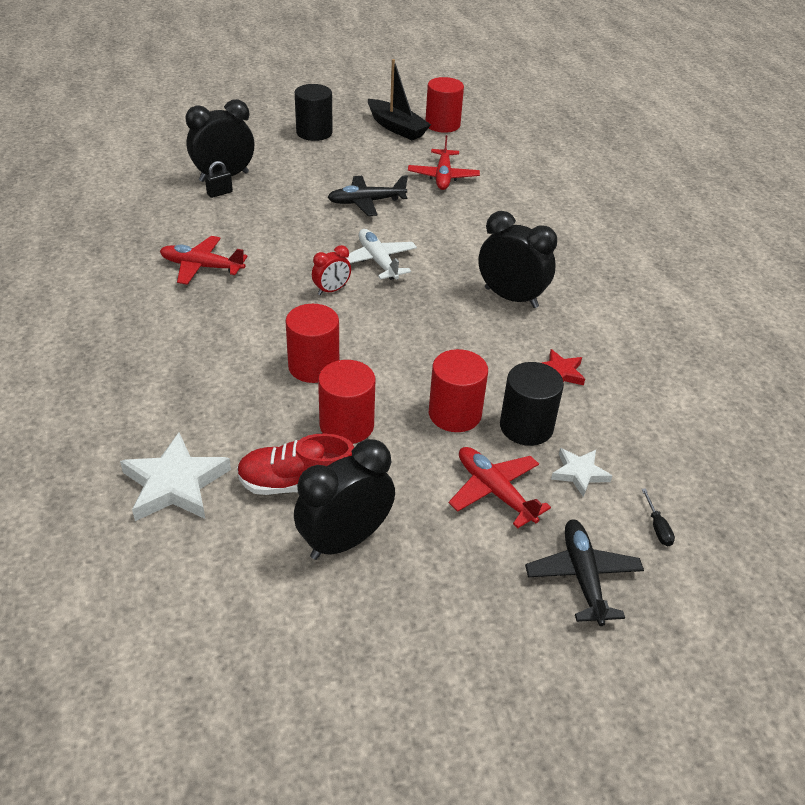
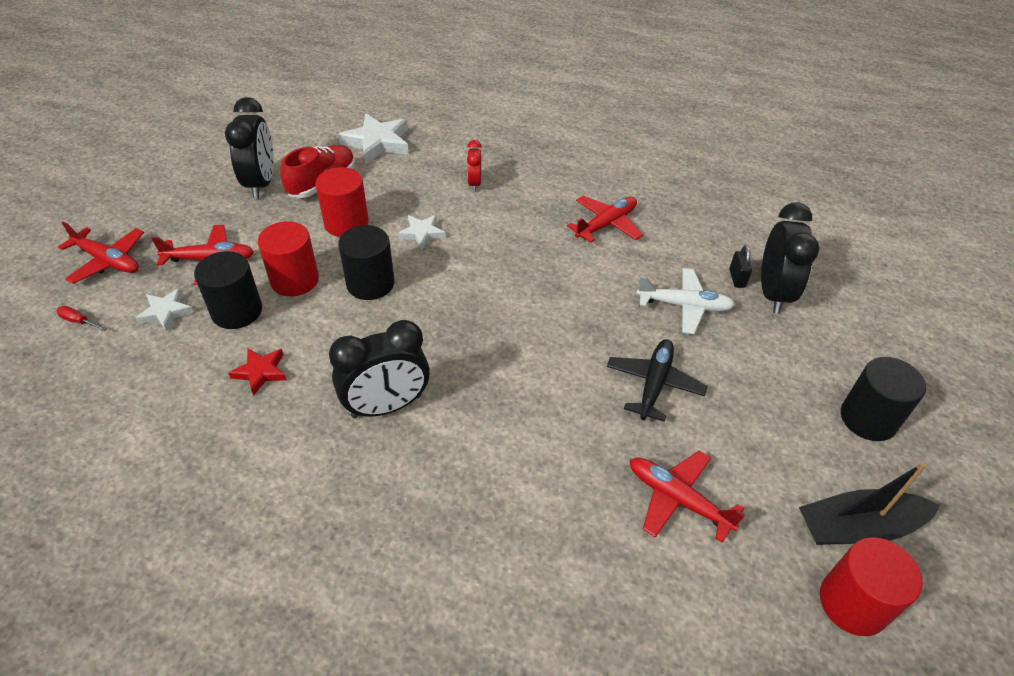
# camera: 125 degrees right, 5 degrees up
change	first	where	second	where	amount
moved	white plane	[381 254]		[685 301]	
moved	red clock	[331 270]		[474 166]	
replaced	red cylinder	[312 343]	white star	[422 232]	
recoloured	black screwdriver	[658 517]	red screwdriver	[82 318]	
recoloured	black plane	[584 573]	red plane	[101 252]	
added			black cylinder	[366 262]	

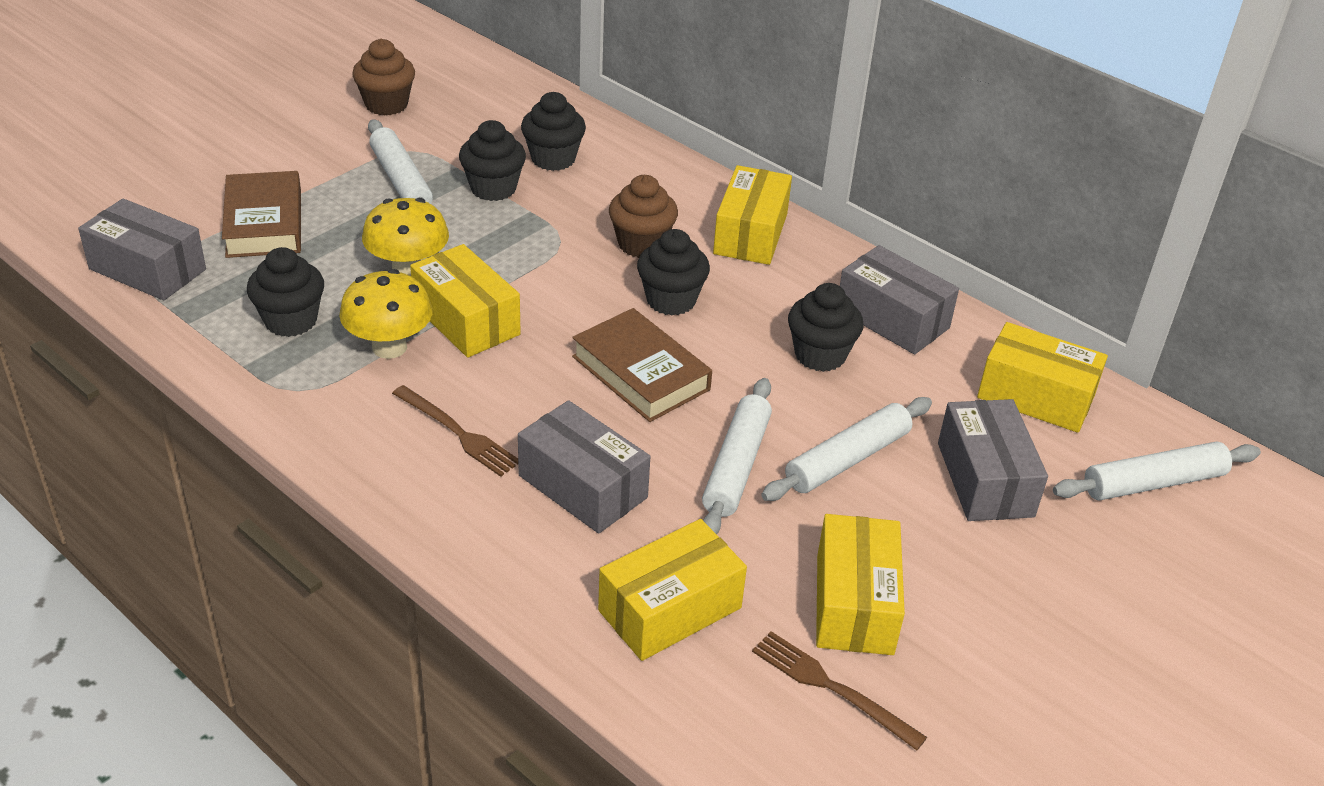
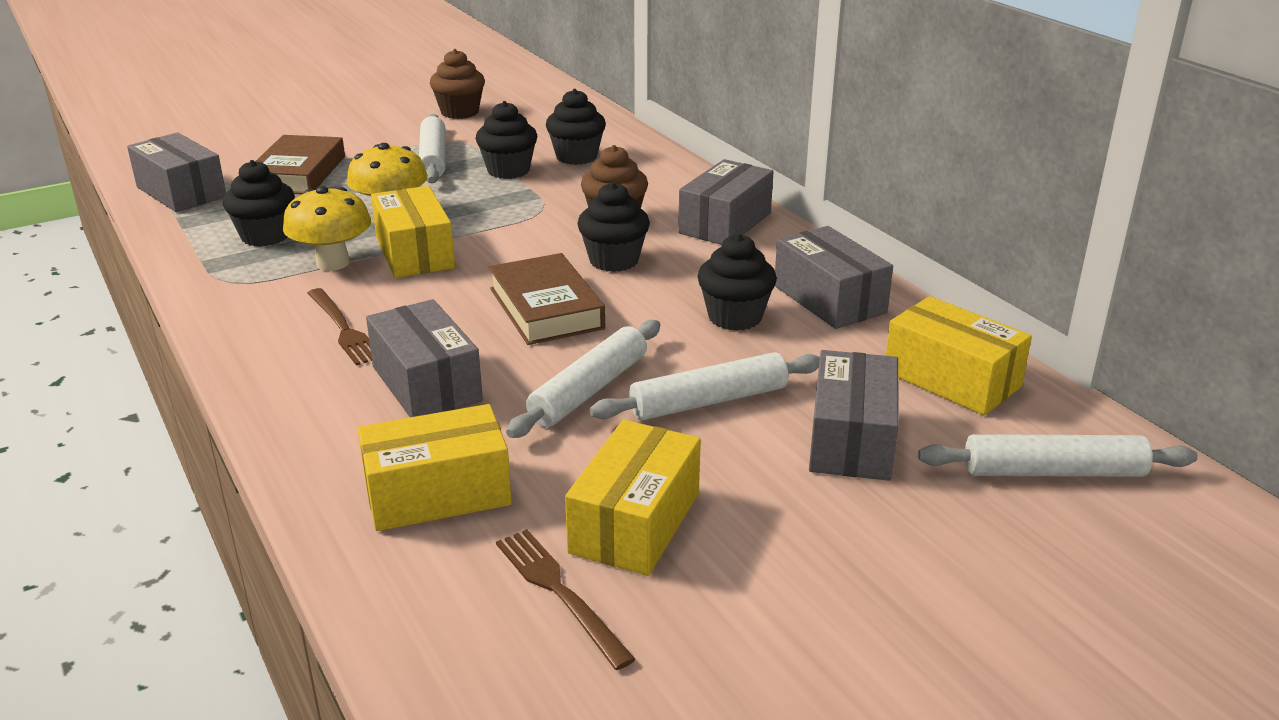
# camera: 20 degrees right, 10 degrees down
change	first	where	second	where	amount
recoloured	yellow box	[752 215]	grey box	[726 202]	

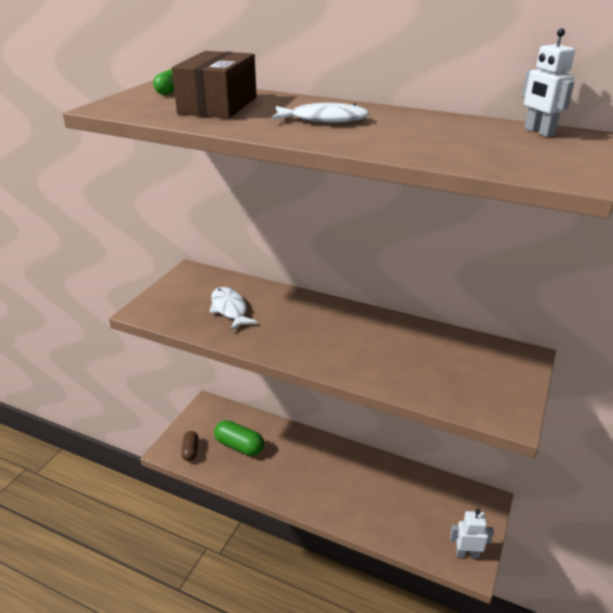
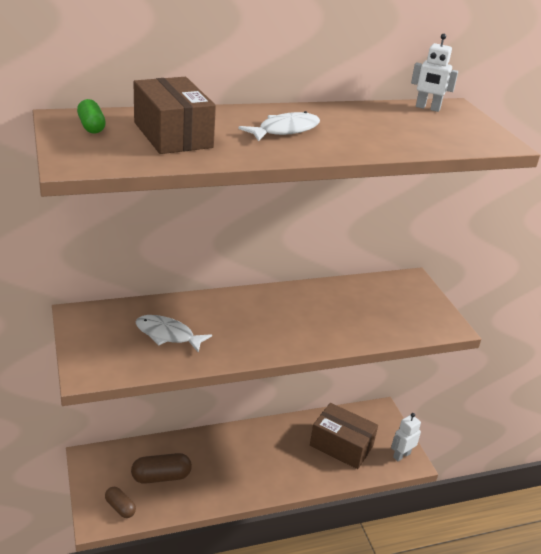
# camera: 45 degrees left, 0 degrees up
change	first	where	second	where	amount
recoloured	green capsule	[239 438]	brown capsule	[161 468]	
added			brown box	[344 436]	

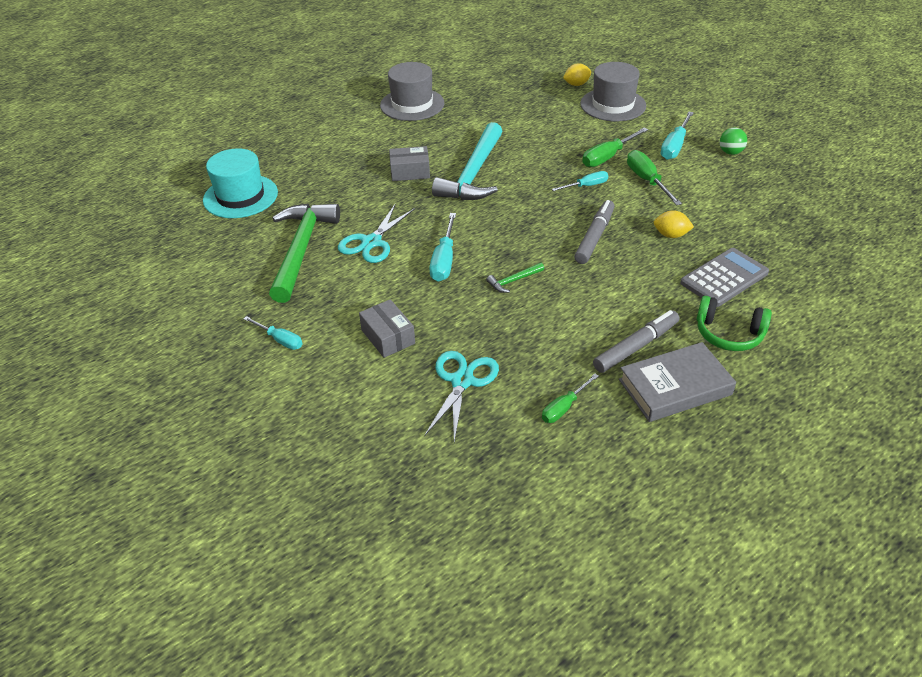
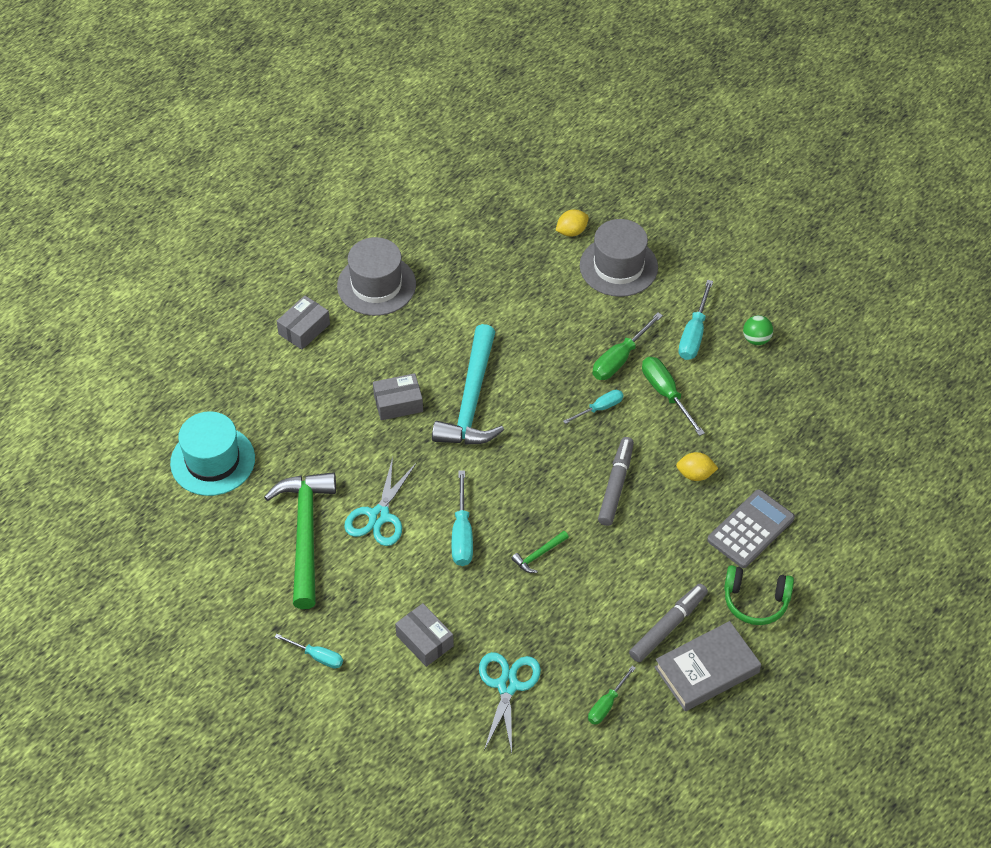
# camera: 10 degrees left, 10 degrees up
change	first	where	second	where	amount
added			grey box	[303 323]	

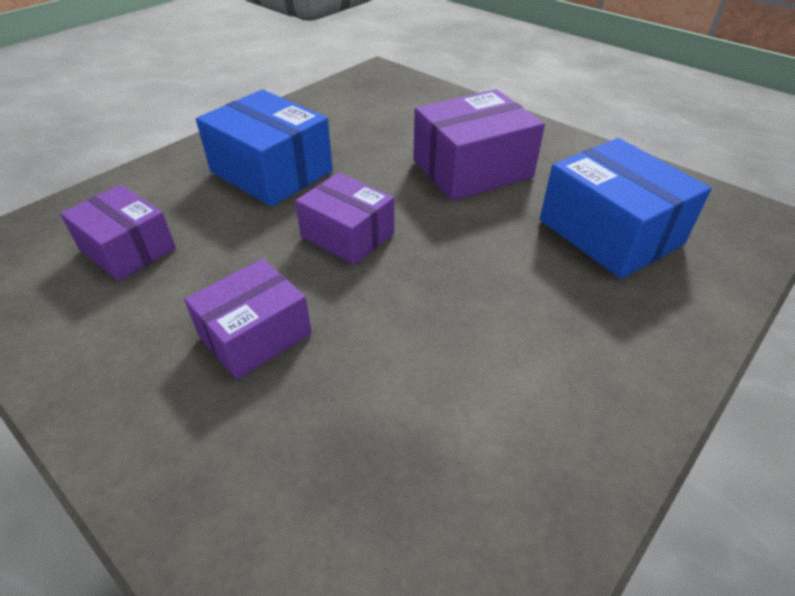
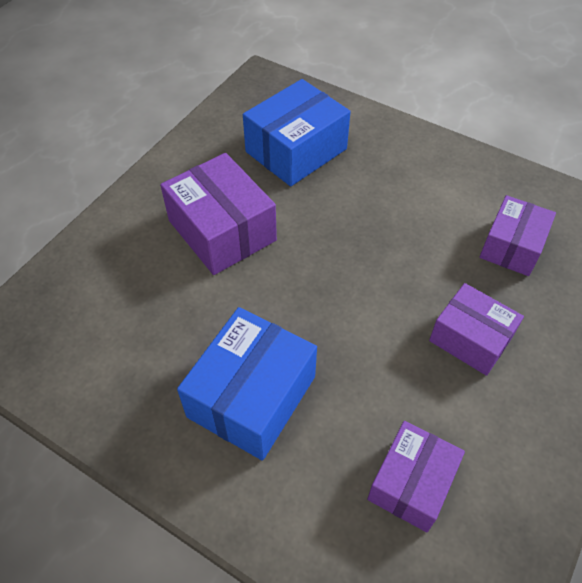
# camera: 100 degrees left, 10 degrees up
change	first	where	second	where	amount
moved	purple box	[344 219]		[517 235]	

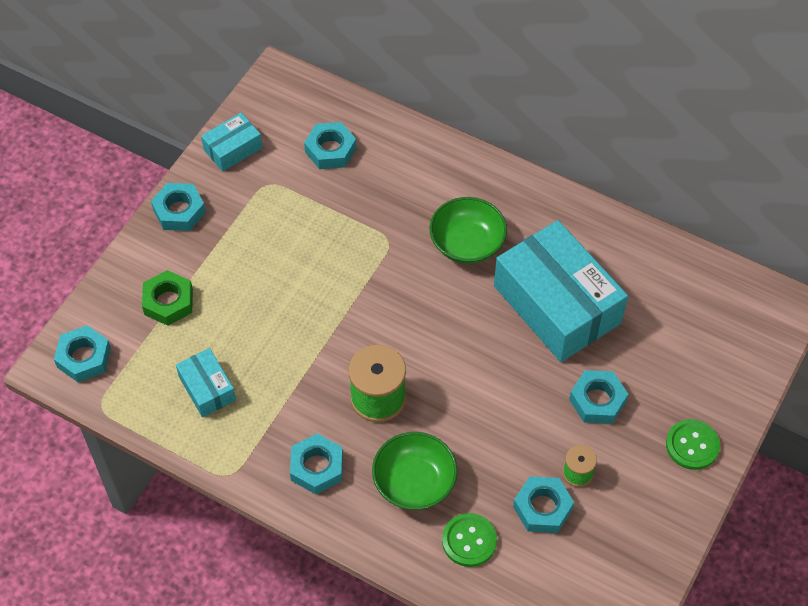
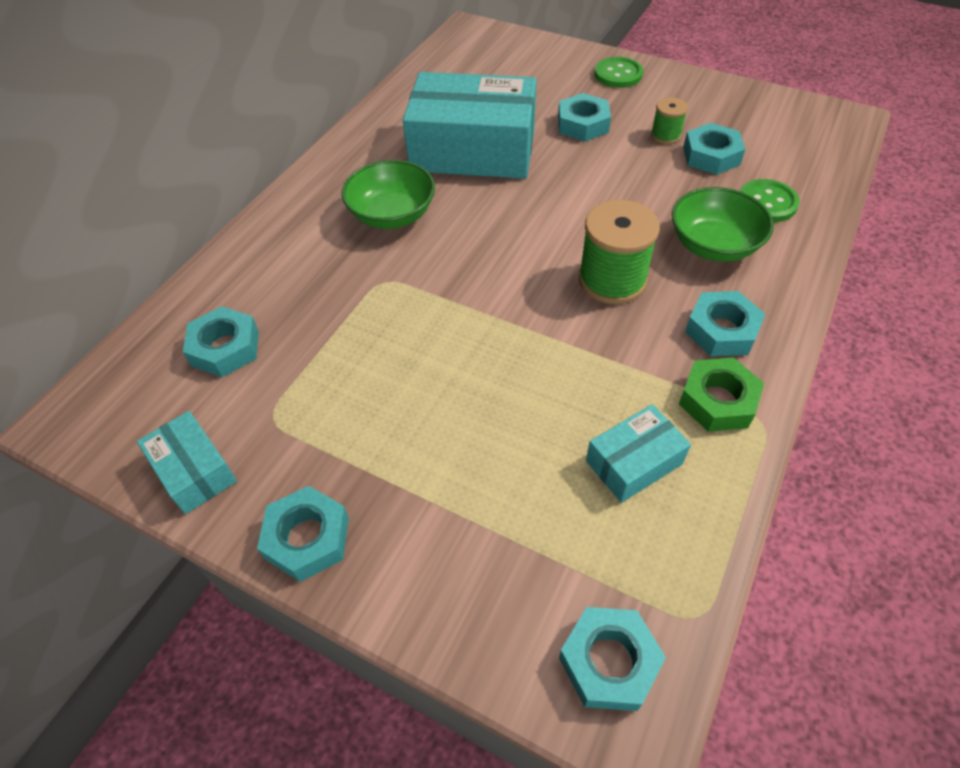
# camera: 90 degrees left, 5 degrees down
change	first	where	second	where	amount
turned	turquoise box	[561 291]		[470 125]	45 degrees clockwise
moved	green nut	[167 298]		[721 394]	

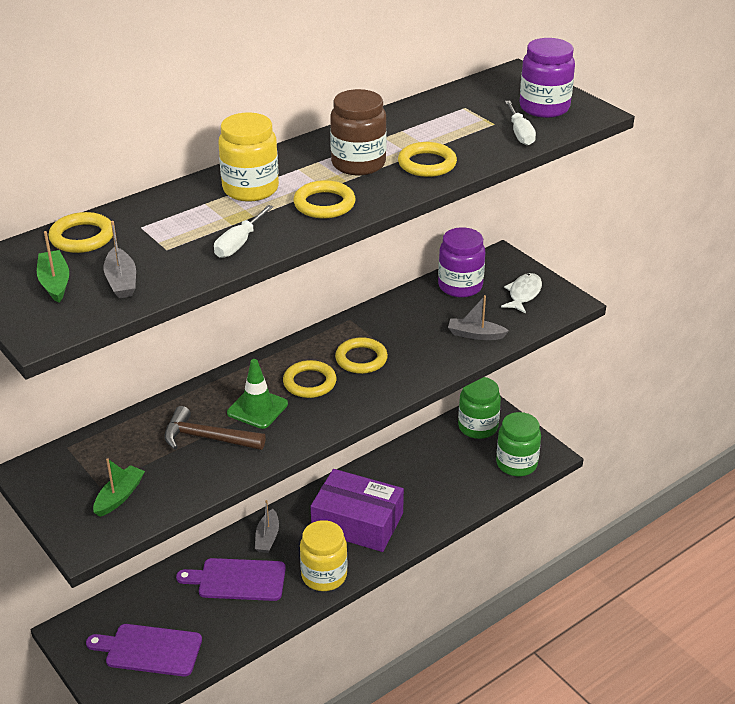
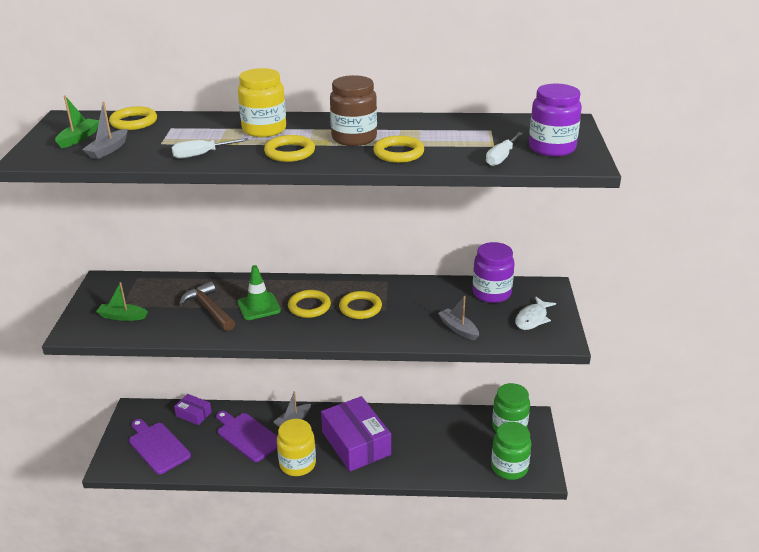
# camera: 40 degrees right, 5 degrees down
change	first	where	second	where	amount
turned	white fish	[521 293]		[535 313]	150 degrees clockwise
turned	green boat	[119 487]		[122 301]	150 degrees counterclockwise
added			purple box	[193 409]	

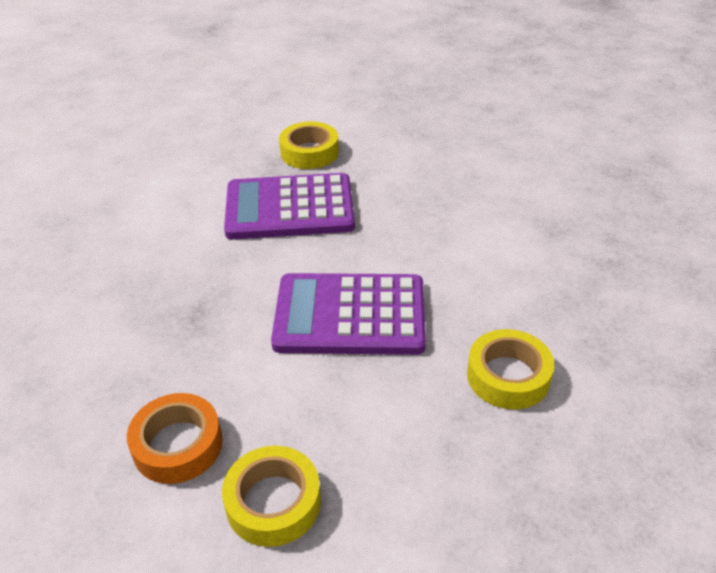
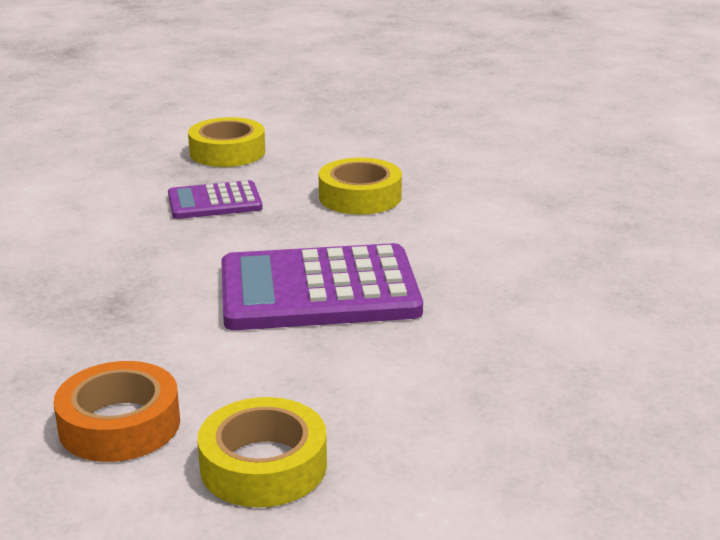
# camera: 10 degrees left, 15 degrees down
change	first	where	second	where	amount
resized	purple calculator	[289 206]		[215 199]	x0.54
moved	yellow tape	[510 369]		[360 186]	

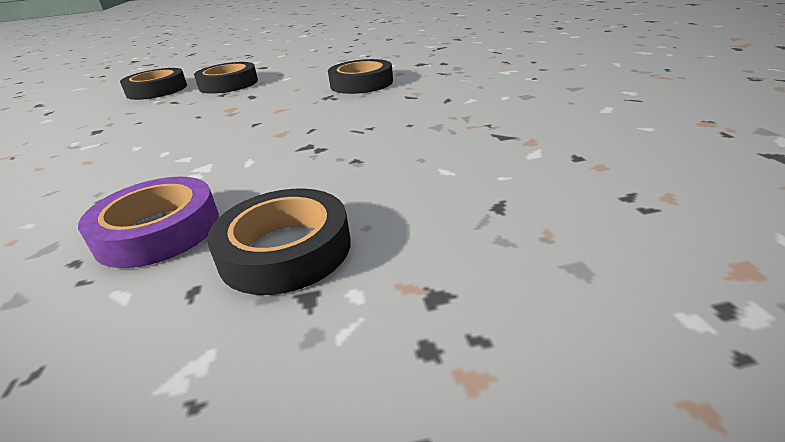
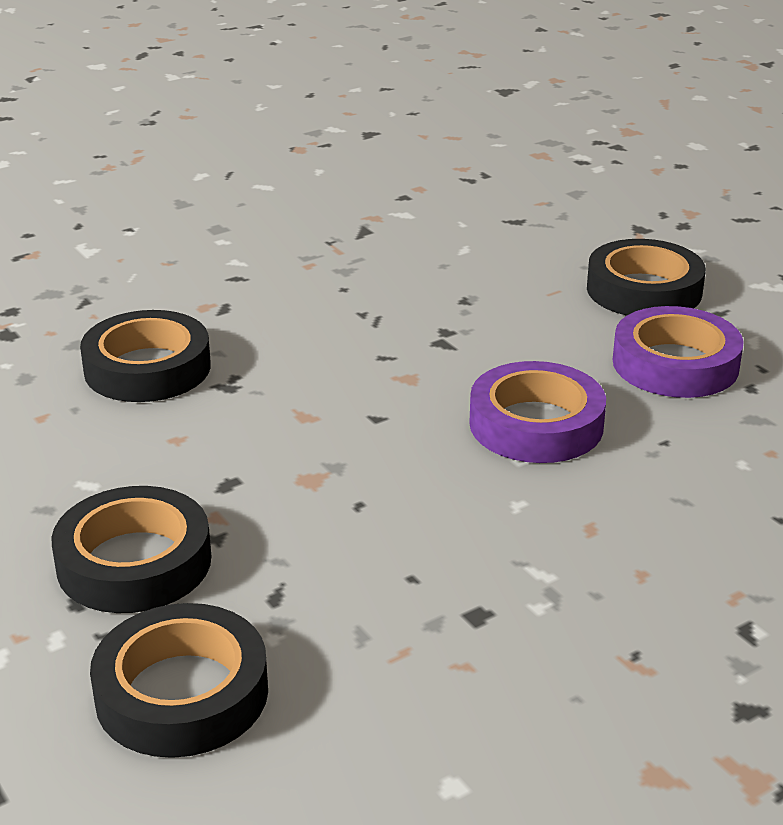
# camera: 115 degrees left, 0 degrees up
change	first	where	second	where	amount
added			purple tape	[537 412]	

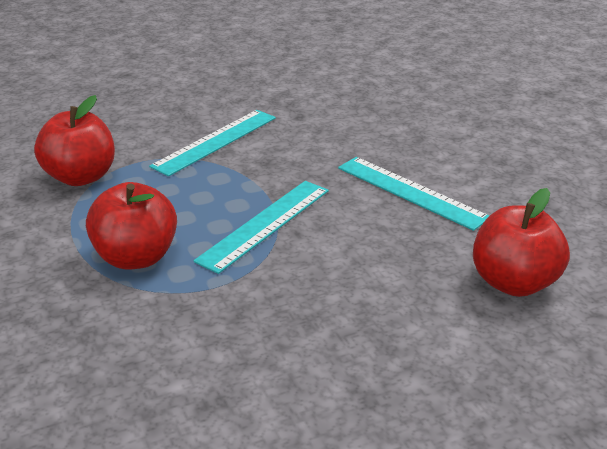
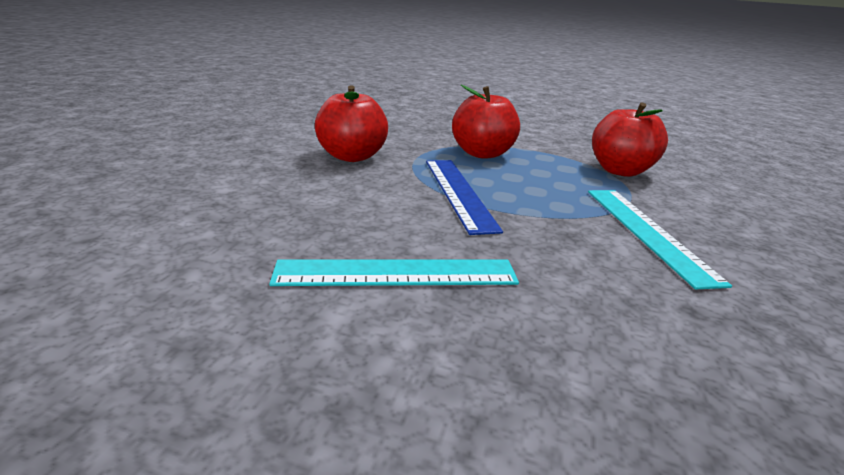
# camera: 130 degrees right, 5 degrees down
change	first	where	second	where	amount
recoloured	turquoise ruler	[261 227]	blue ruler	[464 197]	
moved	red apple	[521 242]		[351 123]	

